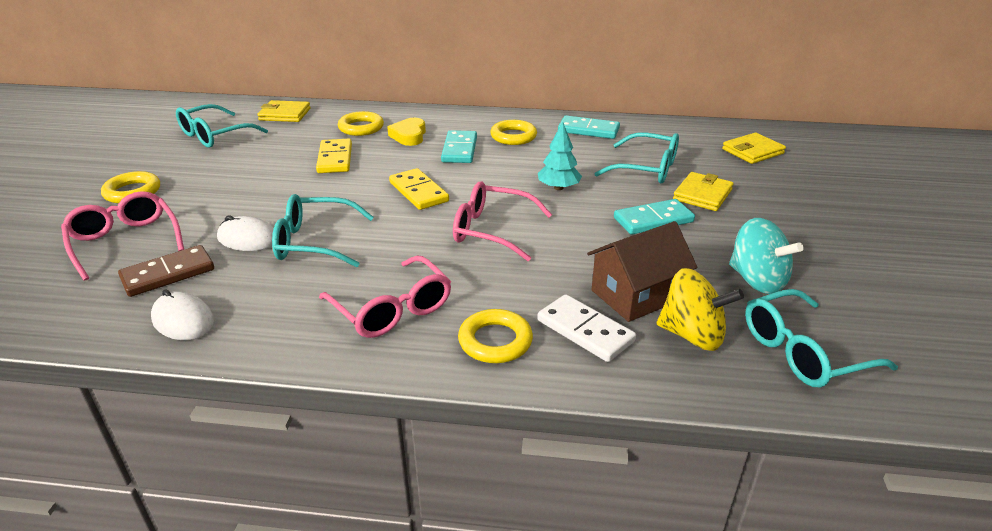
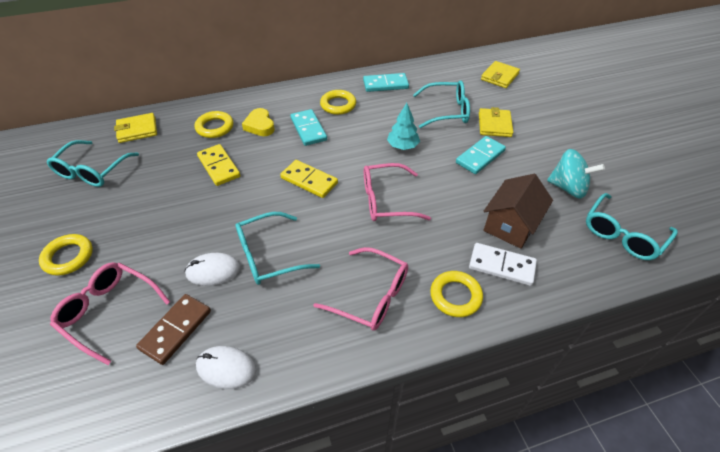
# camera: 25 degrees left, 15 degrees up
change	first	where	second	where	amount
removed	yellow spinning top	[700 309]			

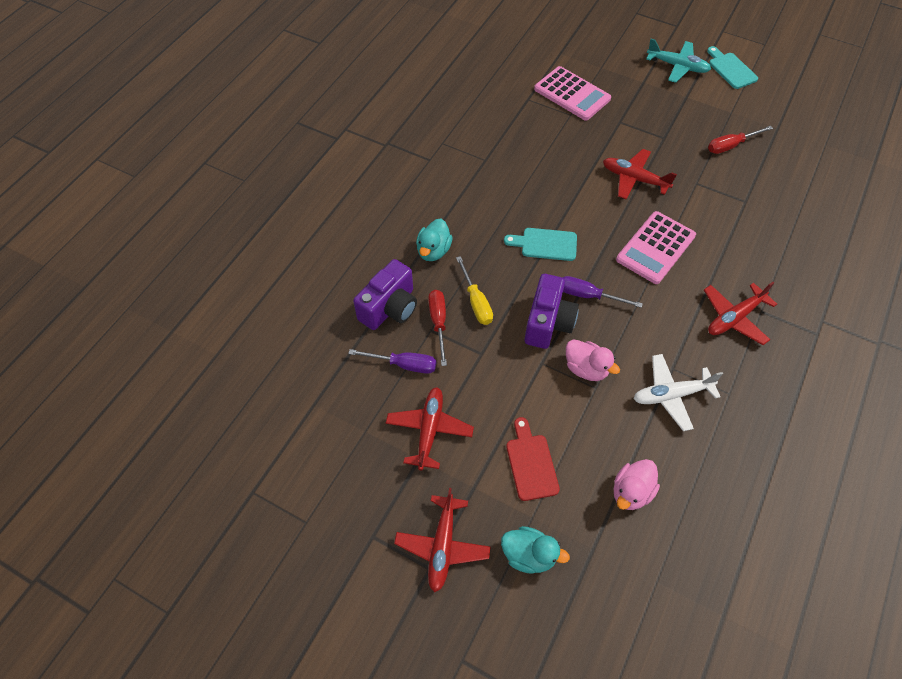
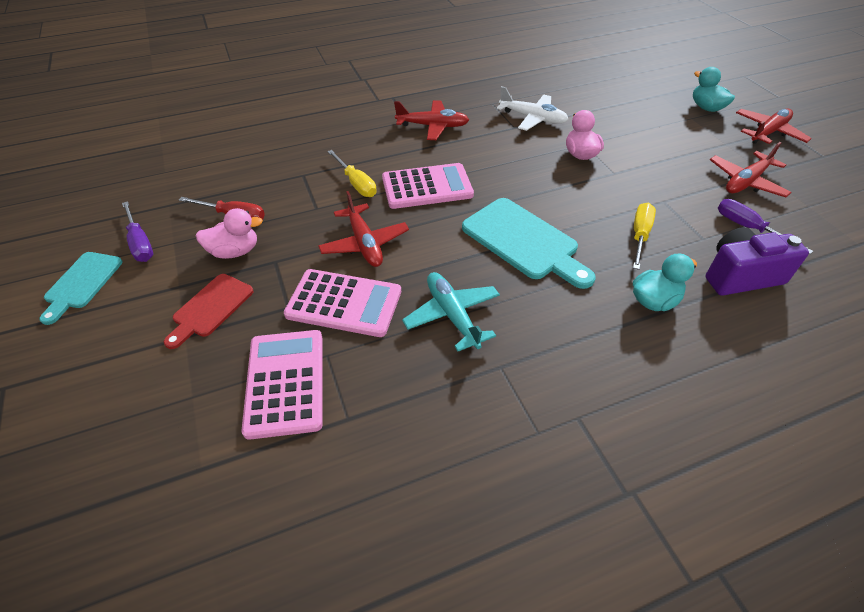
# camera: 140 degrees left, 10 degrees down
change	first	where	second	where	amount
moved	turquoise plane	[678 61]		[451 311]	
resized	turquoise cutting board	[540 244]		[529 243]	x1.63
removed	purple camera	[552 311]			
moved	purple screwdriver	[602 292]		[137 231]	
removed	red screwdriver	[437 328]			
moved	red cutting board	[533 459]		[209 311]	
moved	pink duck	[637 484]		[229 233]	
added			yellow screwdriver	[352 173]	
added			pink calculator	[342 303]	

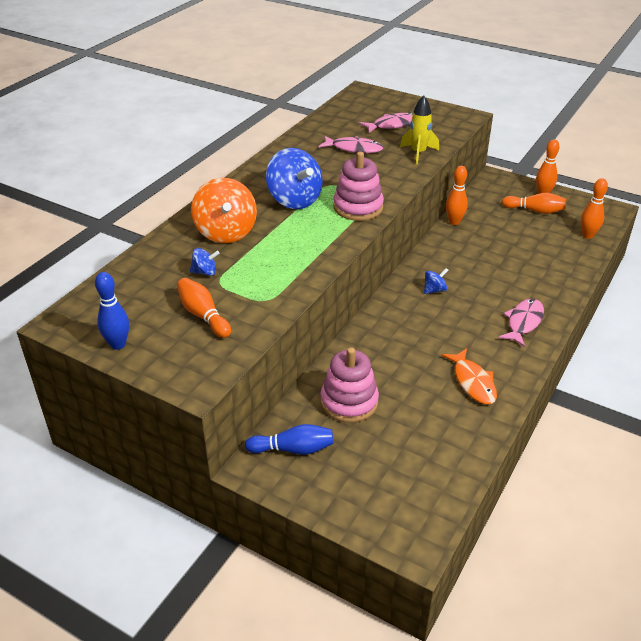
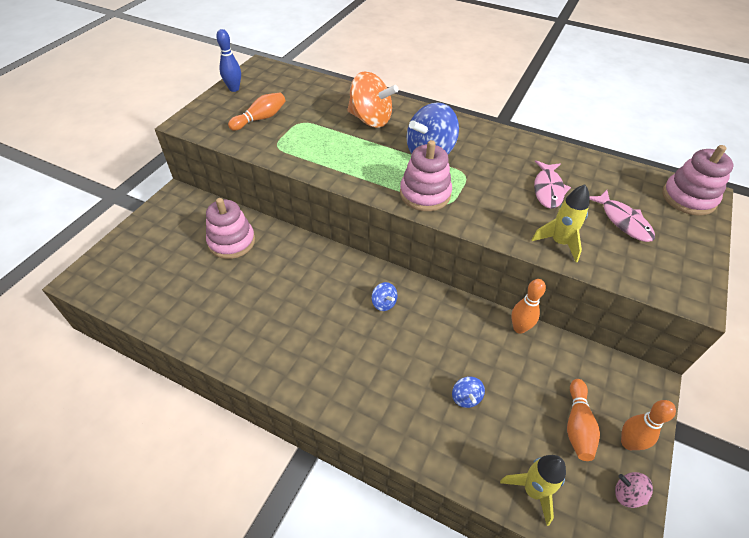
# camera: 85 degrees right, 10 degrees up
change	first	where	second	where	amount
turned	orange spinning top	[224 210]		[373 99]	135 degrees counterclockwise
replaced	orange bowling pin	[594 208]	yellow rocket	[533 490]	
moved	blue spinning top	[205 262]		[468 392]	
removed	pink fish	[521 323]			
removed	orange fish	[469 376]			
removed	blue bowling pin	[289 439]			
added			pink stacking toy	[698 180]	
added			pink spinning top	[634 490]	

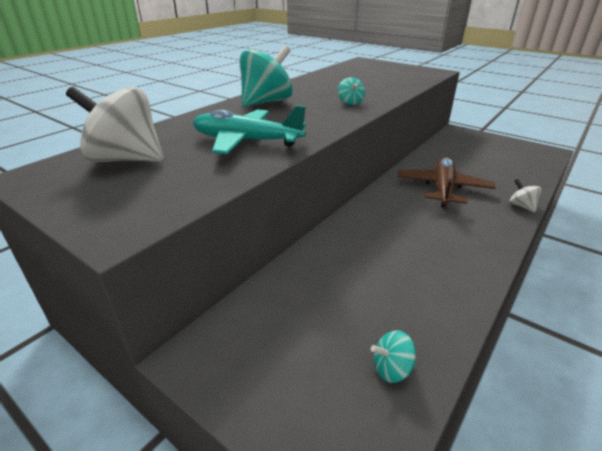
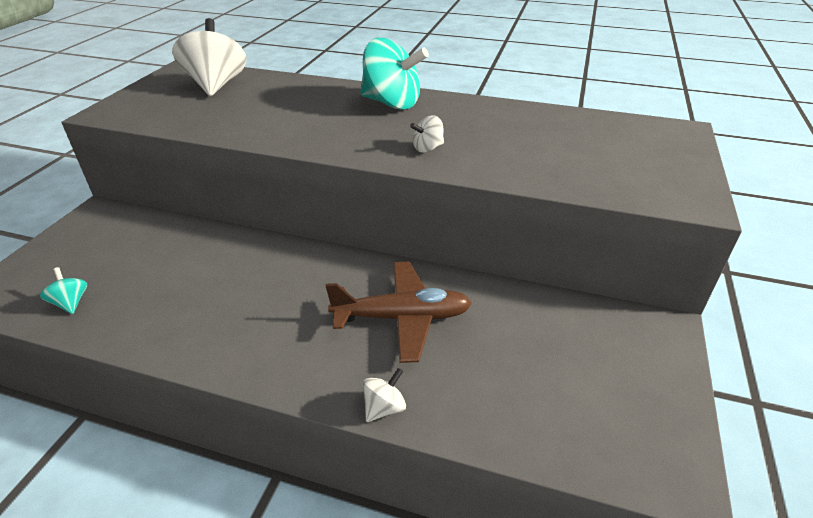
# camera: 70 degrees right, 5 degrees up
change	first	where	second	where	amount
recoloured	turquoise spinning top	[351 91]	white spinning top	[427 134]	
removed	turquoise plane	[249 129]			

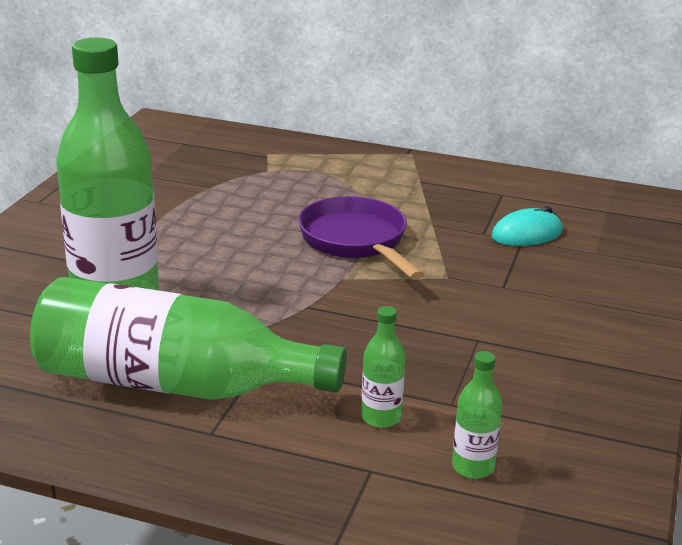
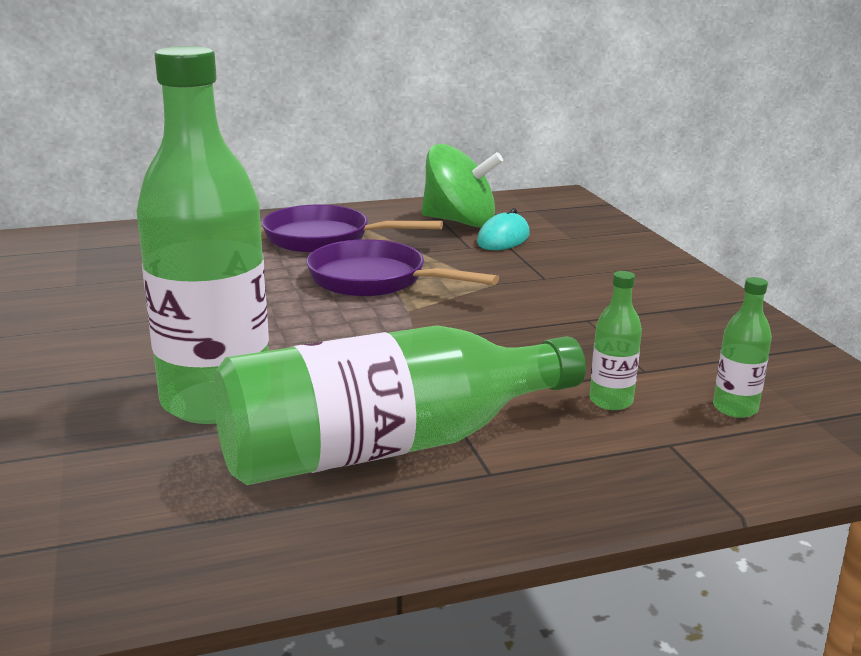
# camera: 35 degrees left, 5 degrees down
change	first	where	second	where	amount
added			green spinning top	[462 185]	
added			purple pan	[352 229]	

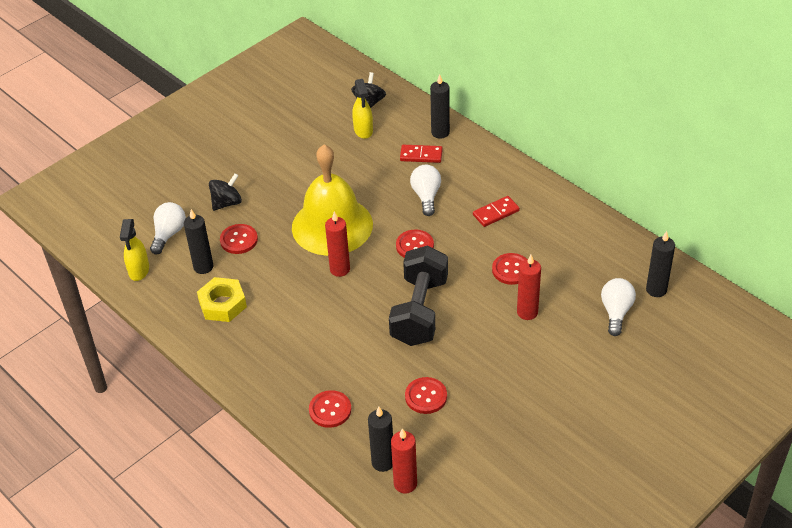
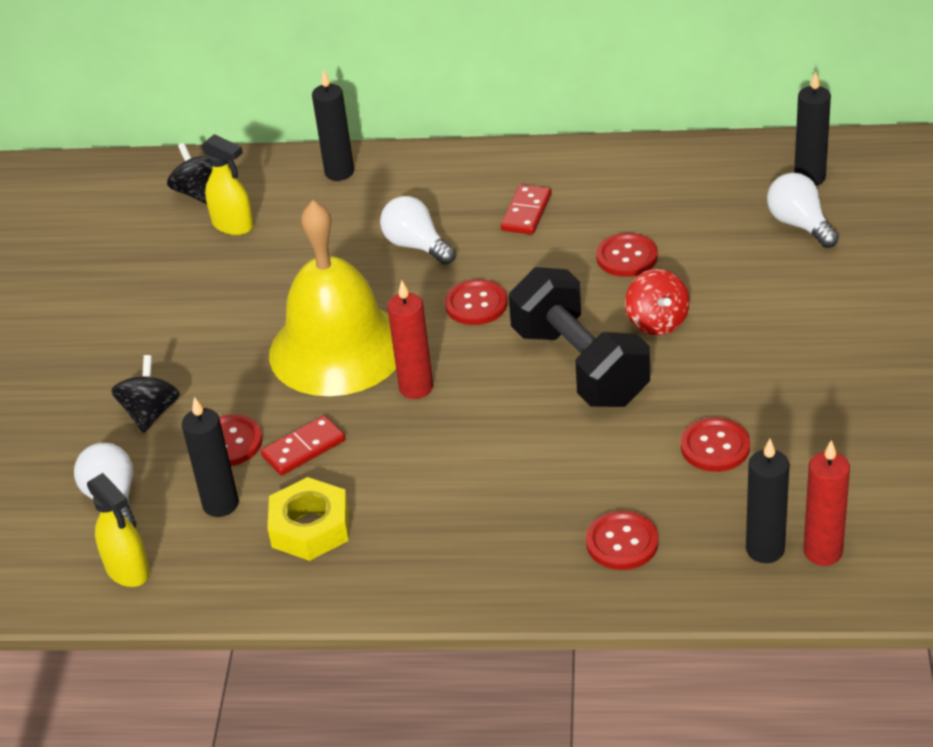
# camera: 40 degrees left, 5 degrees down
change	first	where	second	where	amount
moved	red domino	[421 154]		[303 445]	
removed	red candle	[529 287]			
added			red spinning top	[657 302]	

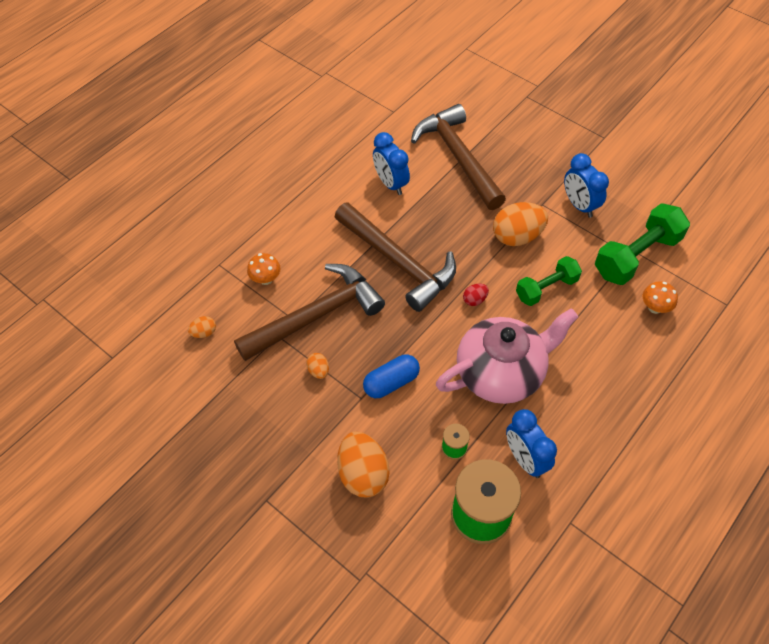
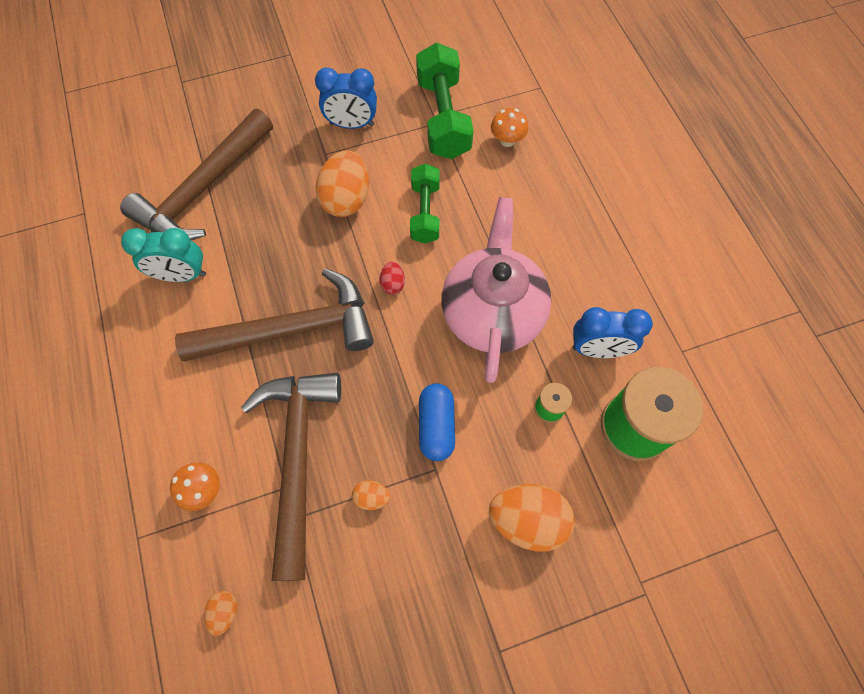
# camera: 60 degrees left, 10 degrees up
change	first	where	second	where	amount
turned	brown hammer	[458 157]		[196 174]	60 degrees counterclockwise
recoloured	blue clock	[391 163]	turquoise clock	[163 255]	

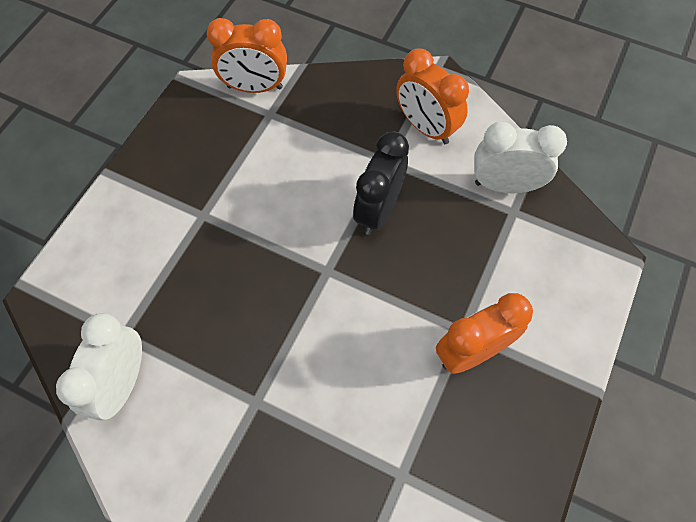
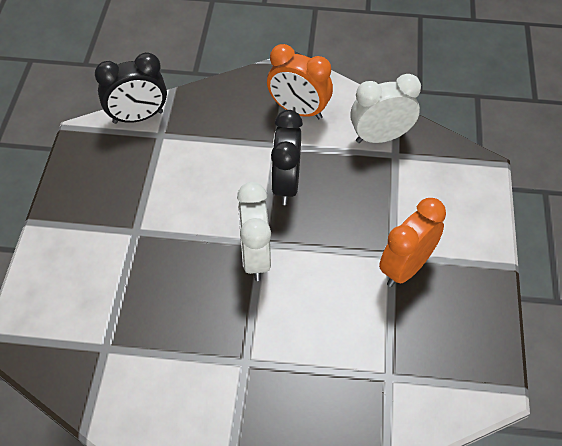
# camera: 20 degrees left, 10 degrees down
change	first	where	second	where	amount
recoloured	orange clock	[247 55]	black clock	[131 88]	
moved	white clock	[99 367]		[254 231]	

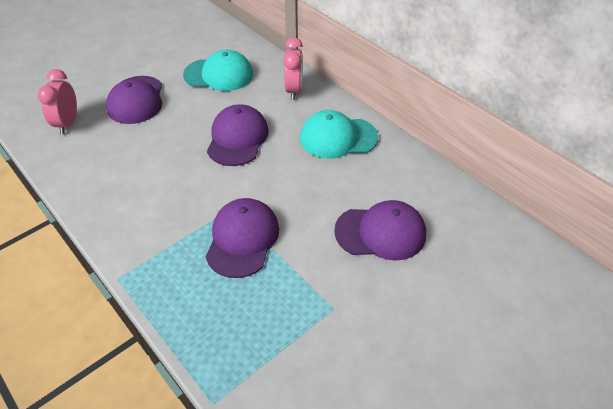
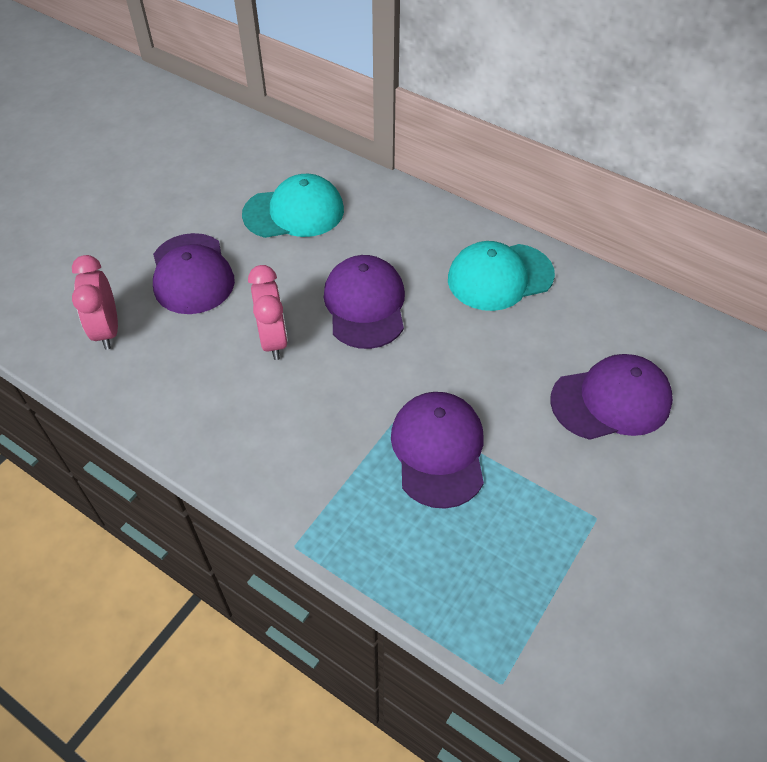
# camera: 15 degrees left, 5 degrees up
change	first	where	second	where	amount
moved	pink clock	[293 69]		[268 312]	

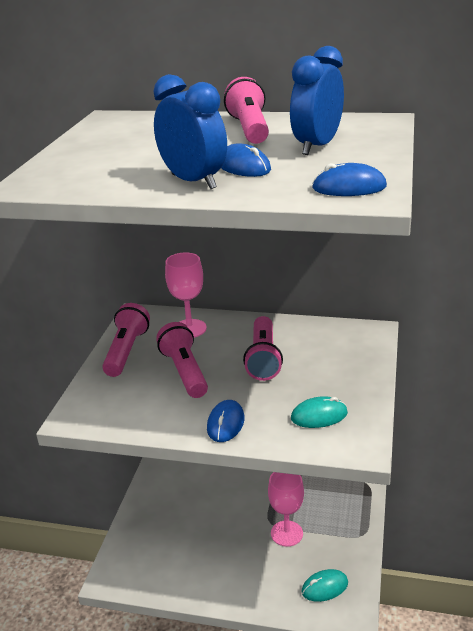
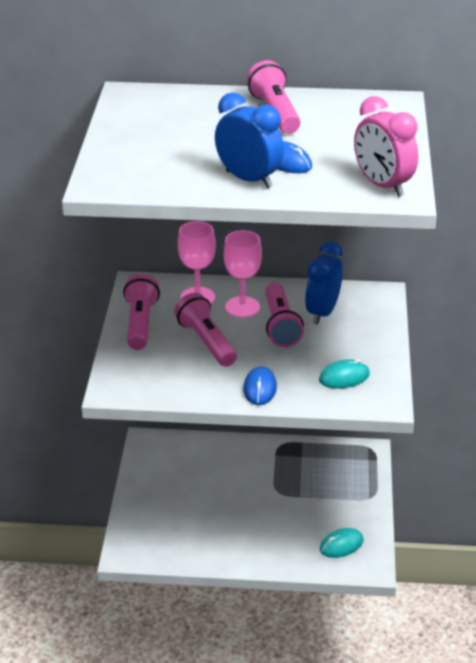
# camera: 10 degrees left, 5 degrees up
change	first	where	second	where	amount
moved	blue clock	[317 100]		[324 283]	
replaced	blue mouse	[349 179]	pink clock	[386 146]	
moved	pink goblet	[286 509]		[242 274]	

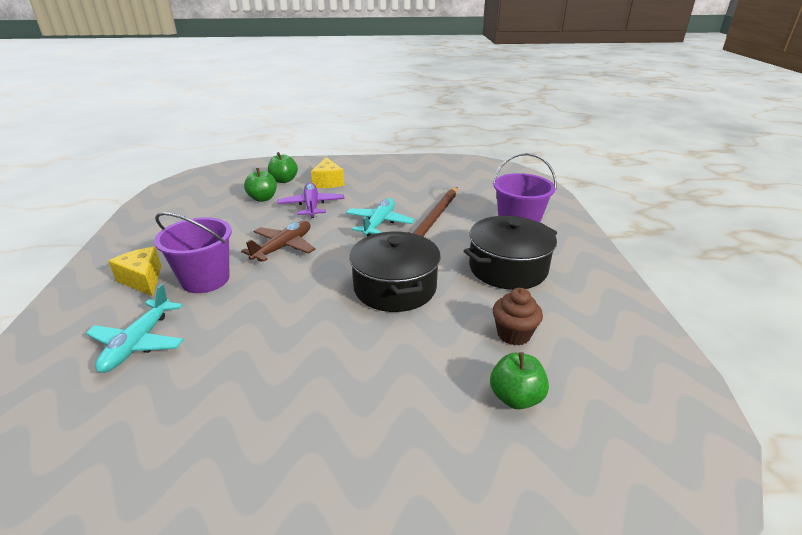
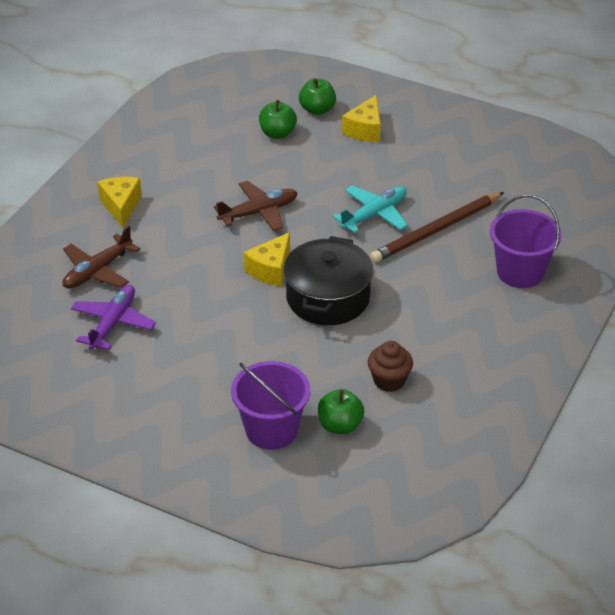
# camera: 30 degrees right, 10 degrees up
change	first	where	second	where	amount
moved	purple plane	[310 200]		[113 317]	
moved	purple bucket	[193 252]		[270 405]	
removed	black pot	[510 253]			
recoloured	turquoise plane	[135 328]	brown plane	[101 257]	
added			yellow cheese	[267 259]	

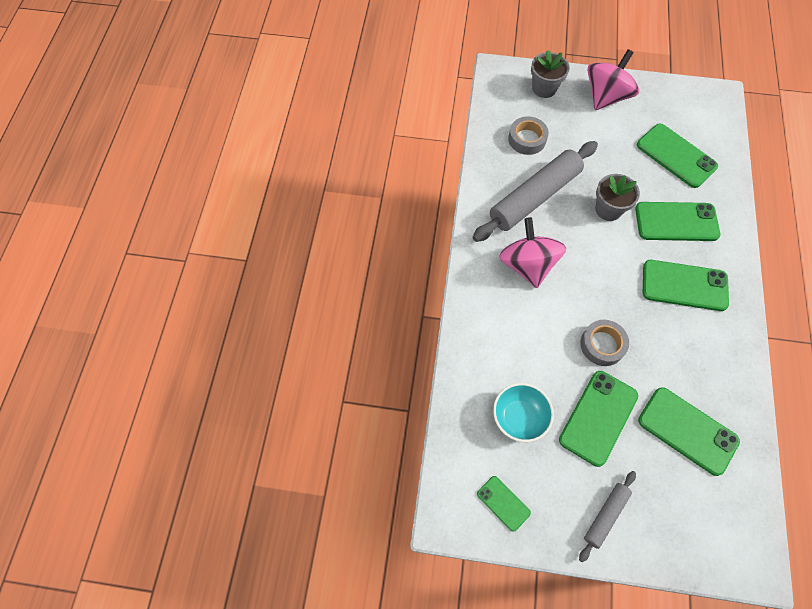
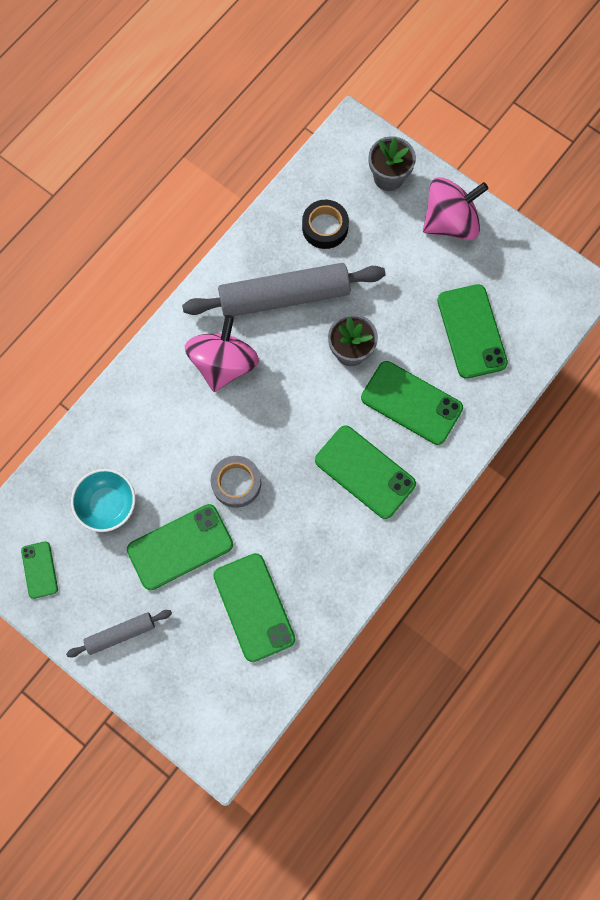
# camera: 30 degrees right, 10 degrees up
change	first	where	second	where	amount
recoloured	grey tape	[528 135]	black tape	[325 224]	

